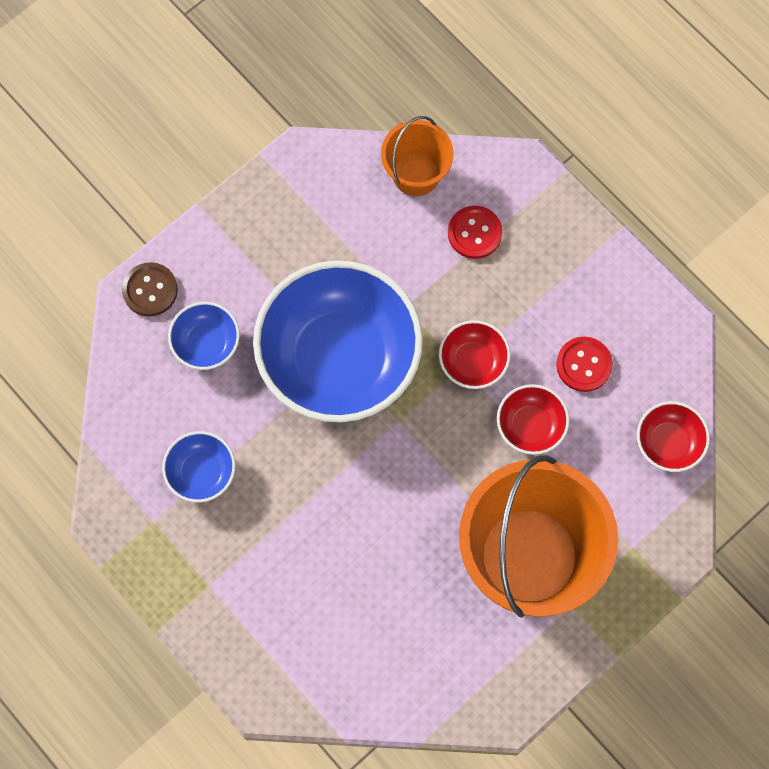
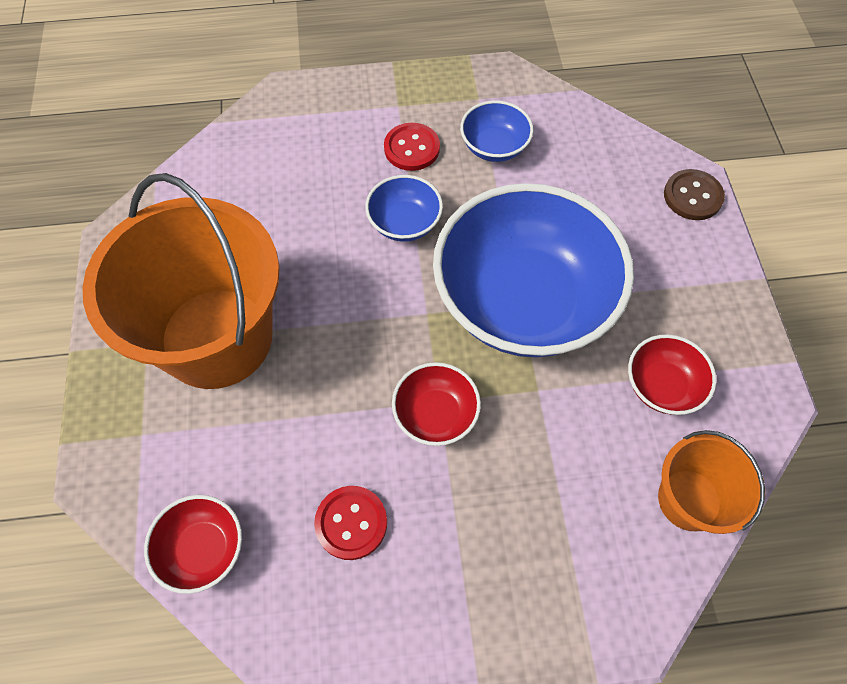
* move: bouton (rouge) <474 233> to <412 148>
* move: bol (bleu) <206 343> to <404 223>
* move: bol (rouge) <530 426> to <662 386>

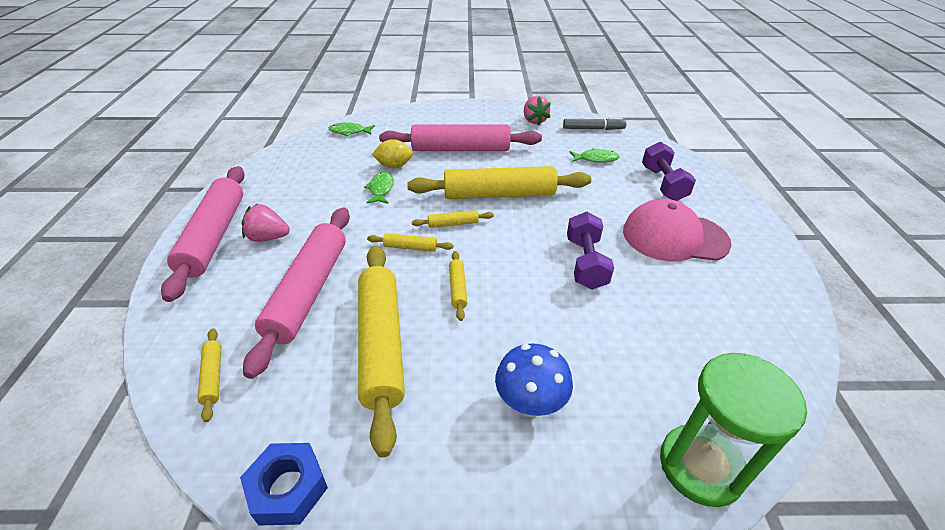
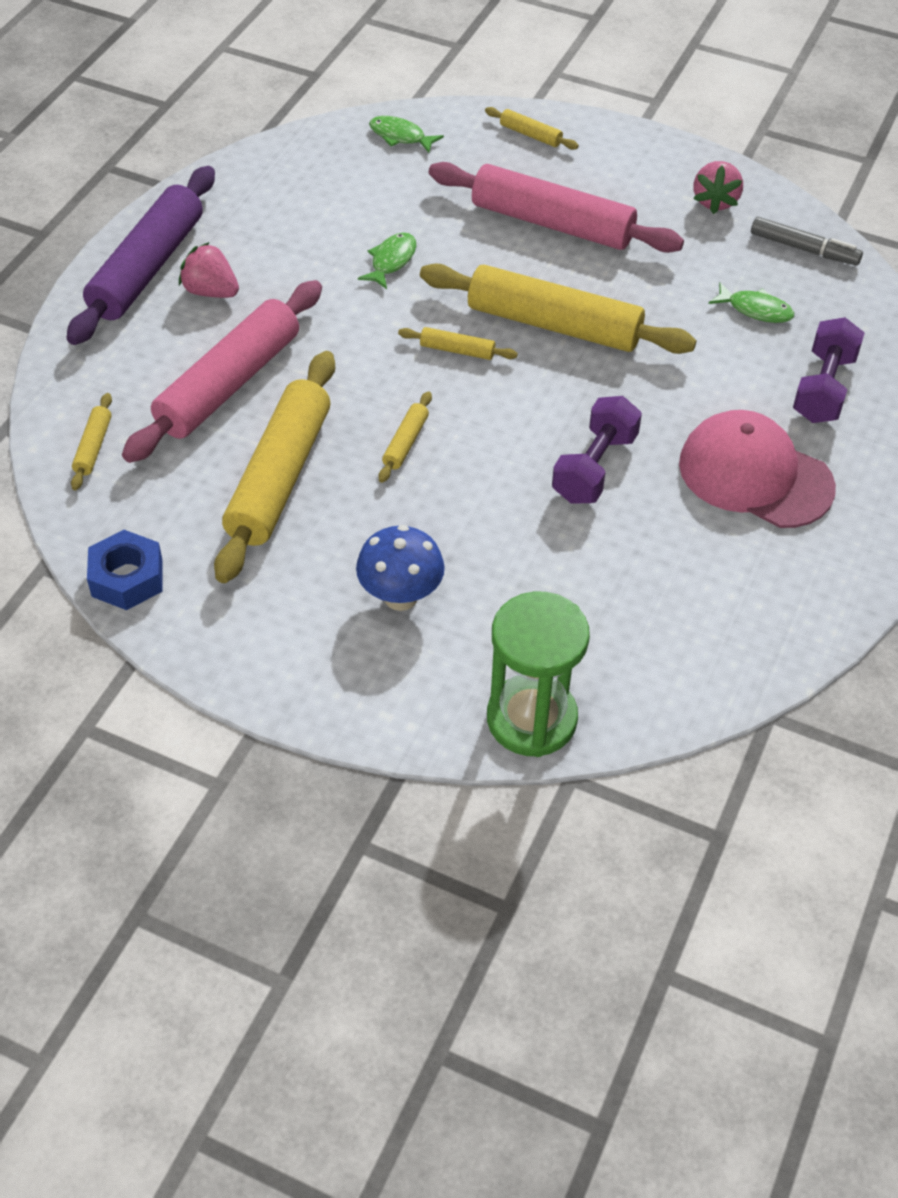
* delete: citron (jaune) <394 166>
* recolor: rouleau à pâtisserie (rose) <214 236> to rouleau à pâtisserie (violet) <147 268>
* move: rouleau à pâtisserie (jaune) <410 247> to <530 135>

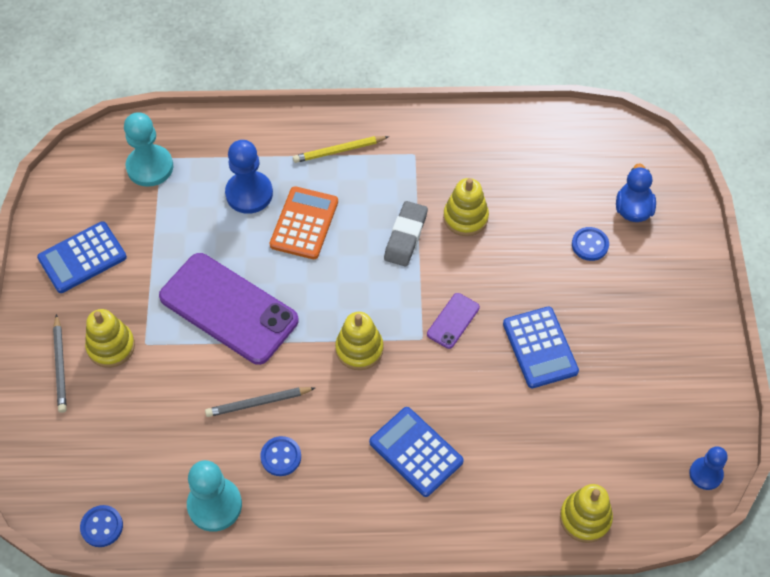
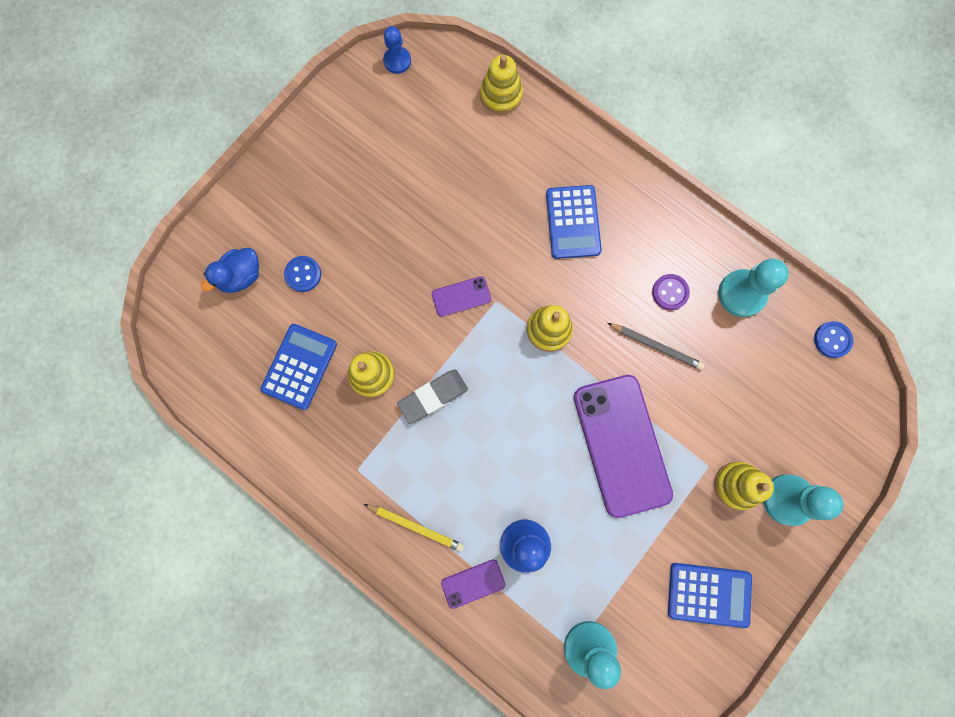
* delete: calculatrice (orange) <304 223>
* move: calculatrice (bleu) <540 348> to <299 366>
* replace: crayon (gris) <60 366> to pion (turquoise) <787 499>
* recolor: bouton (bleu) <281 457> to bouton (violet) <670 292>
* insert: téléphone (violet) <473 583>

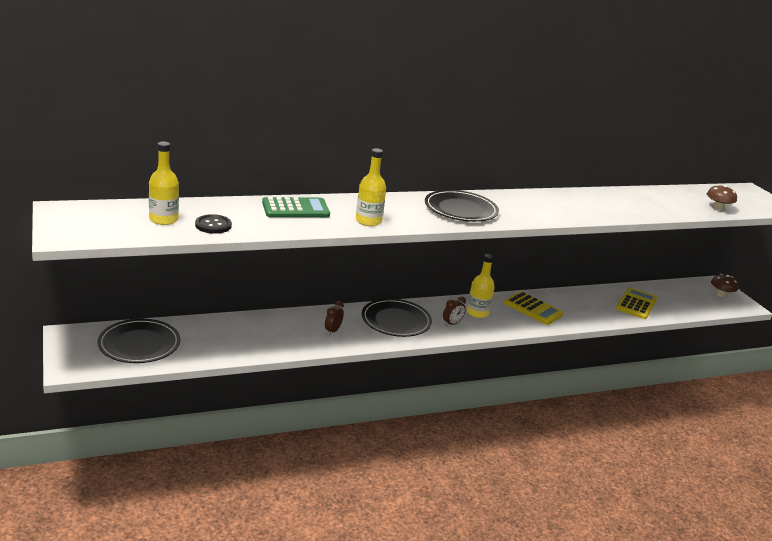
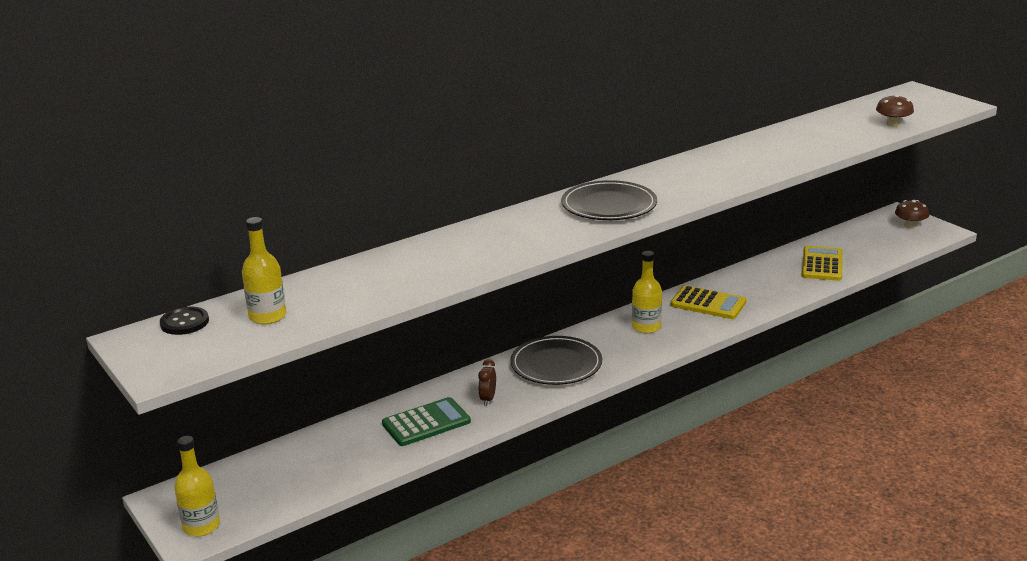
* move: bouteille (jaune) <368 221> to <201 526>
* move: calculatrice (vert) <295 209> to <426 423>
* move: bouton (noir) <213 225> to <184 322>
* delete: réveil (marron) <452 324>
* delete: assiette (noir) <139 344>

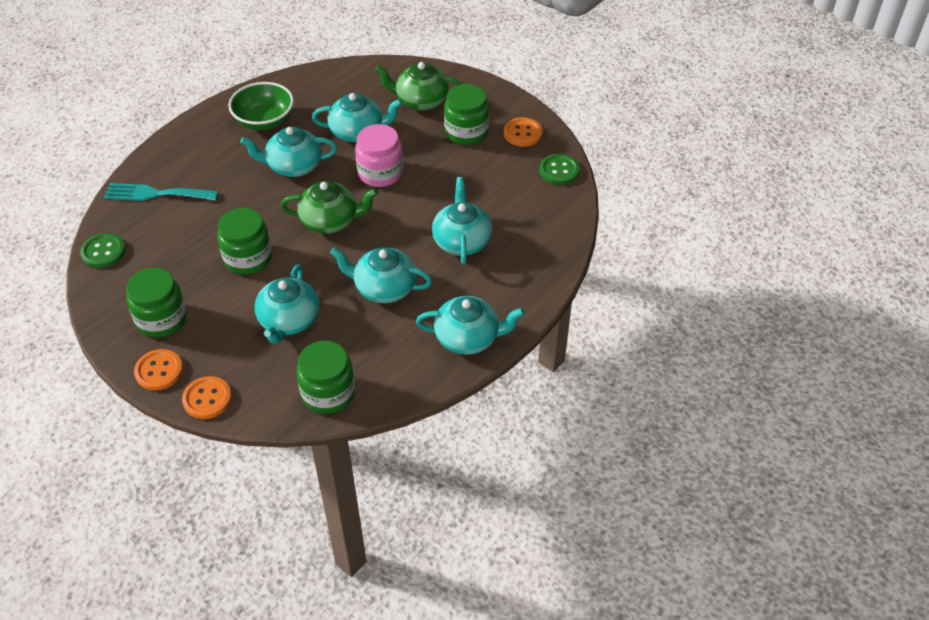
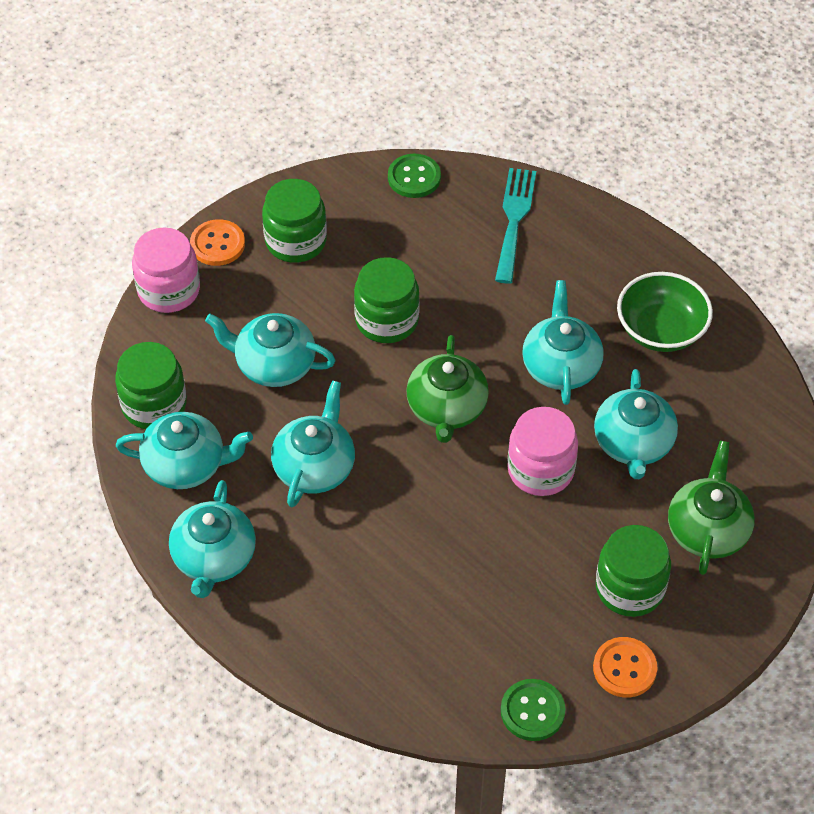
* move: théière (turquoise) <461 241> to <186 465>
* replace: bouton (orange) <207 399> to bocal (rose) <169 290>

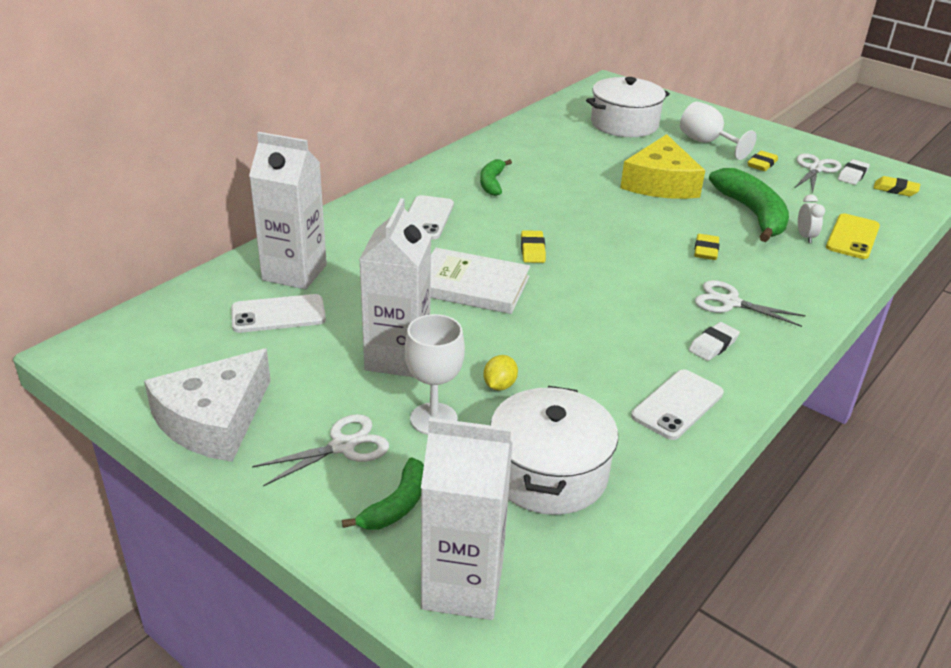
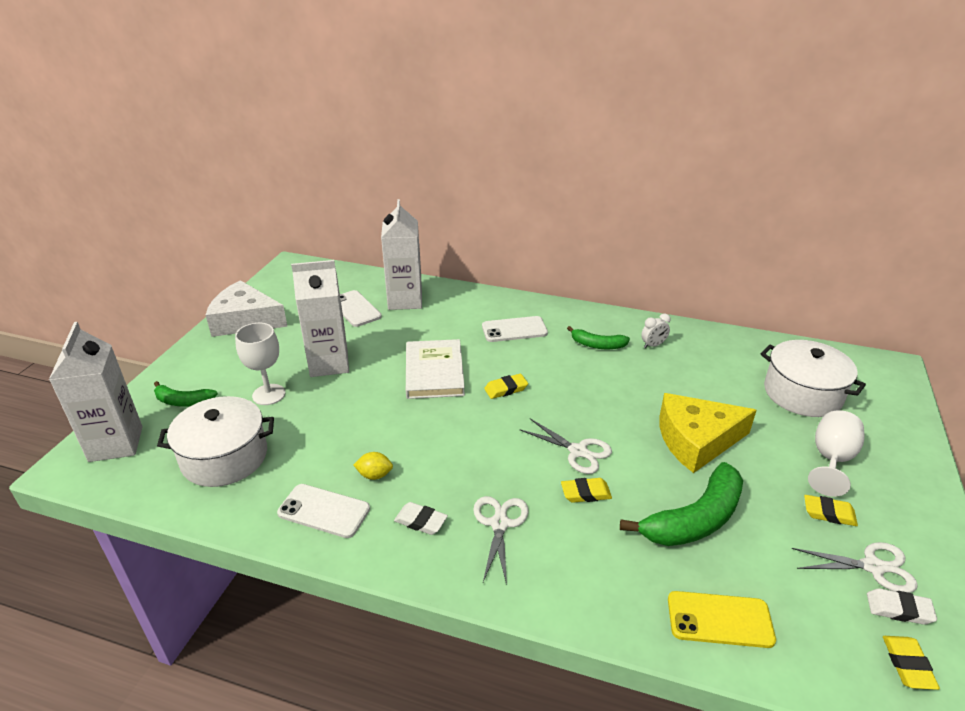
* rotate: banane (vert) <492 183> = <597 345> 150 degrees counterclockwise
* move: réveil (blanc) <805 237> to <653 345>
* move: citron (jaune) <499 385> to <374 475>
* move: ciseaux (blanc) <343 446> to <578 451>

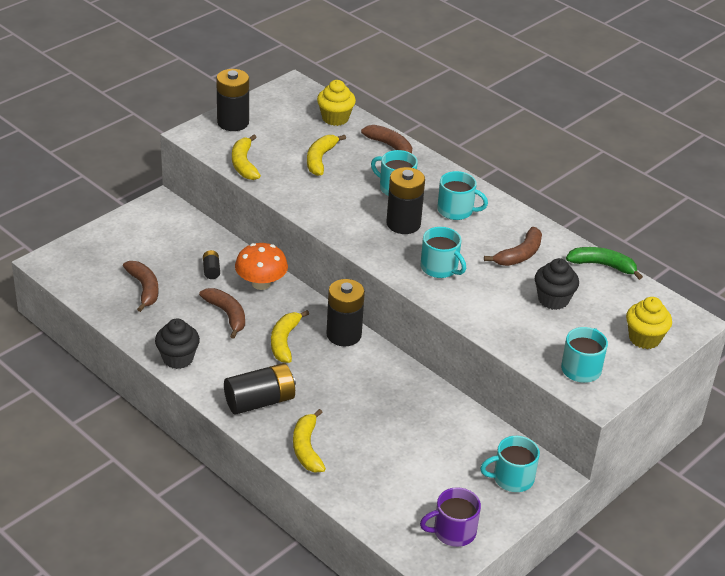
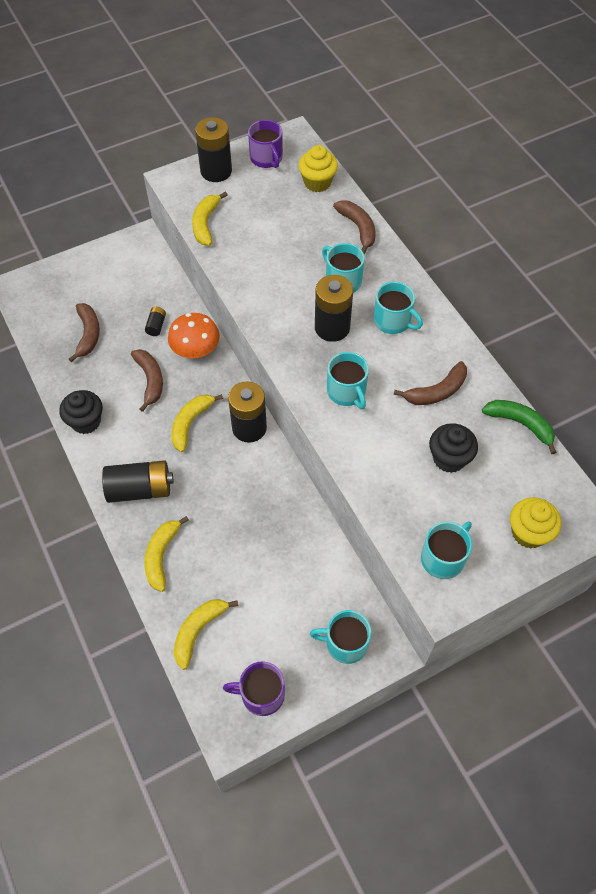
* move: banane (jaune) <320 159> to <198 631>
* insert: tasse (violet) <266 158>

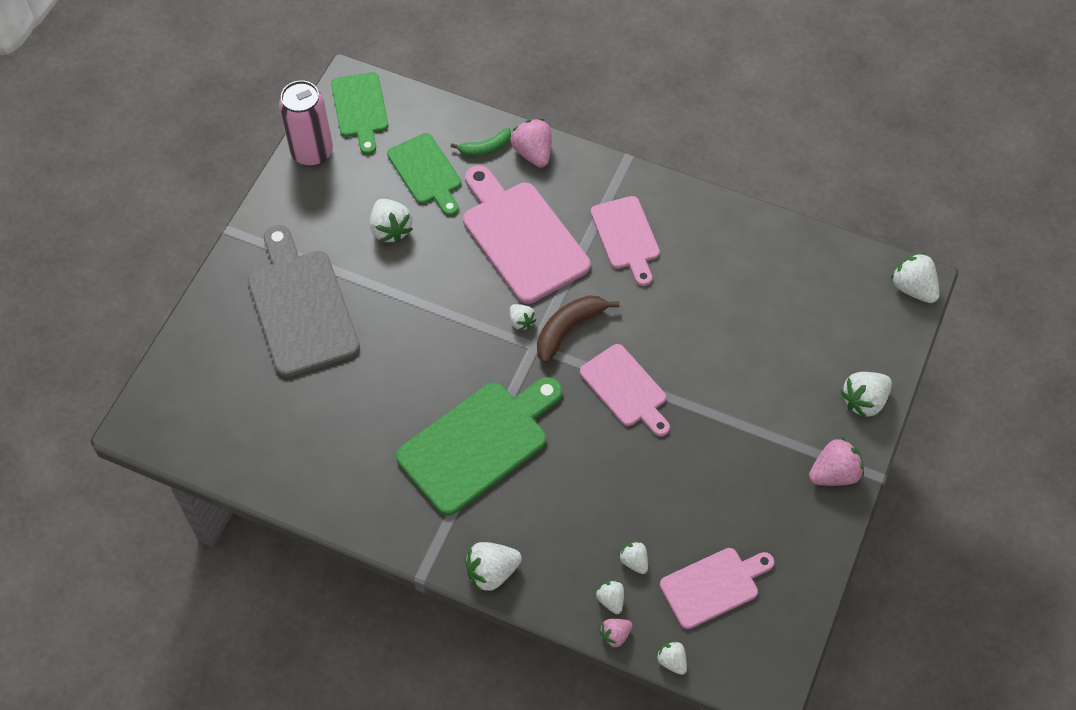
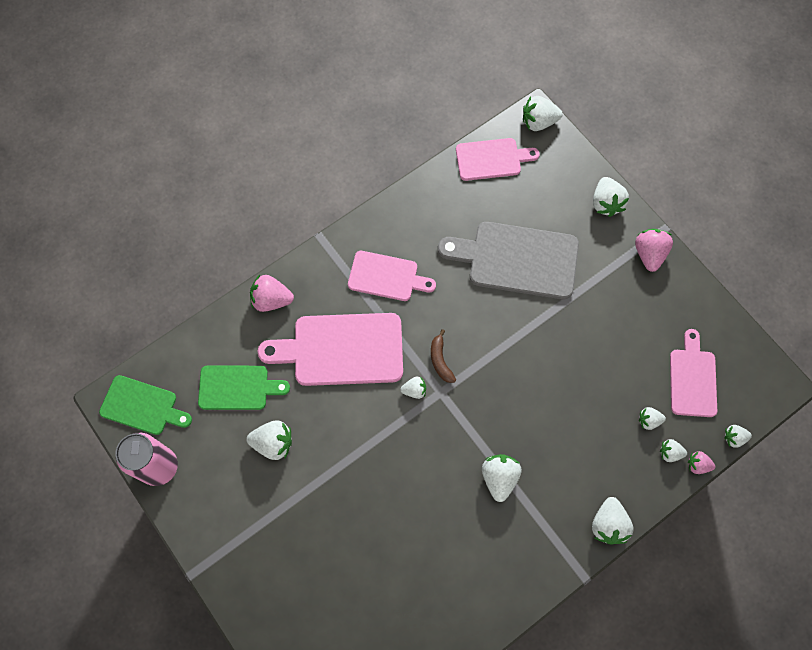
* delete: banane (vert) <485 148>
* move: planche à découper (gris) <301 307> to <517 259>
* resize: banane (marron) <569 329> = <440 360> x0.65
* move: planche à découper (rose) <625 389> to <491 159>
* replace: planche à découper (vert) <478 443> to fraise (blanc) <499 478>
* rotate: fraise (rose) <615 635> = <697 465> 105 degrees clockwise

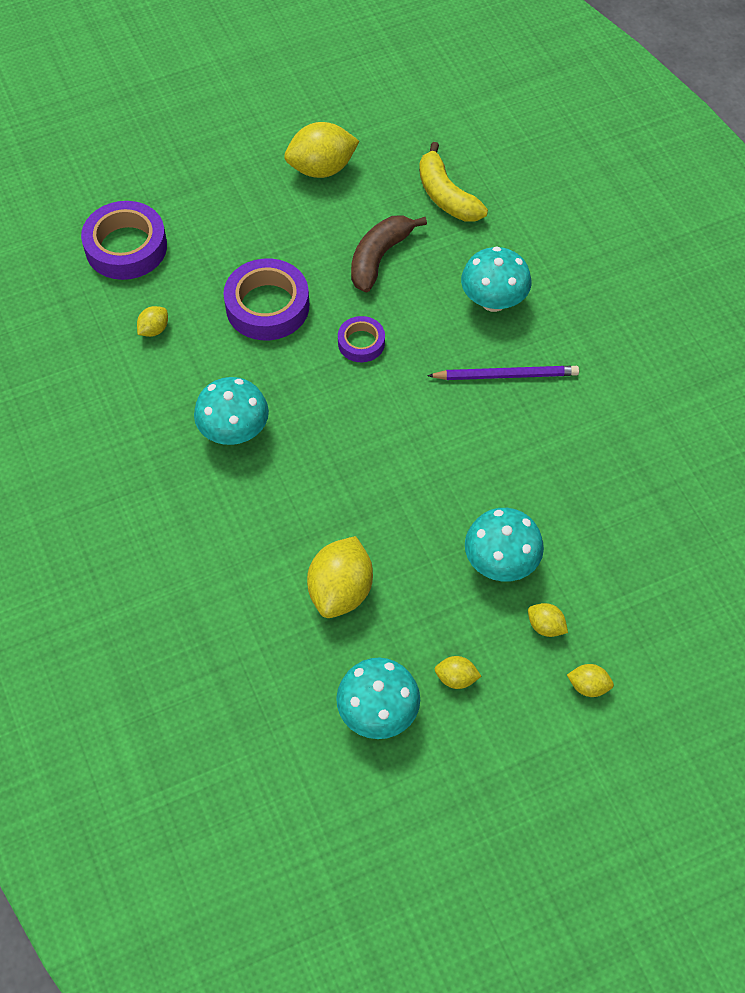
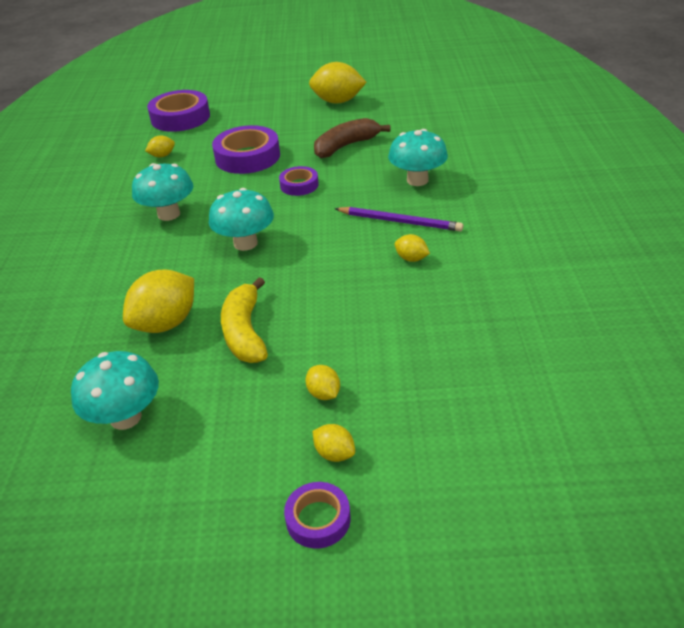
* move: banane (jaune) <446 196> to <245 332>
* move: champignon (turquoise) <500 562> to <245 243>
* move: citron (jaune) <456 678> to <411 259>
* insert: ruban adhésif (violet) <318 519>

